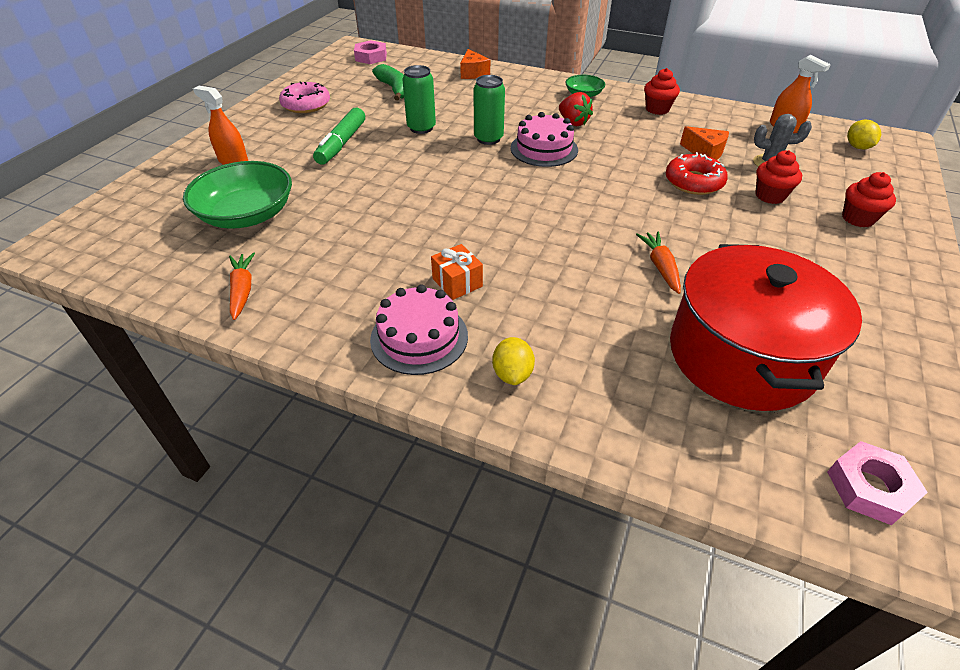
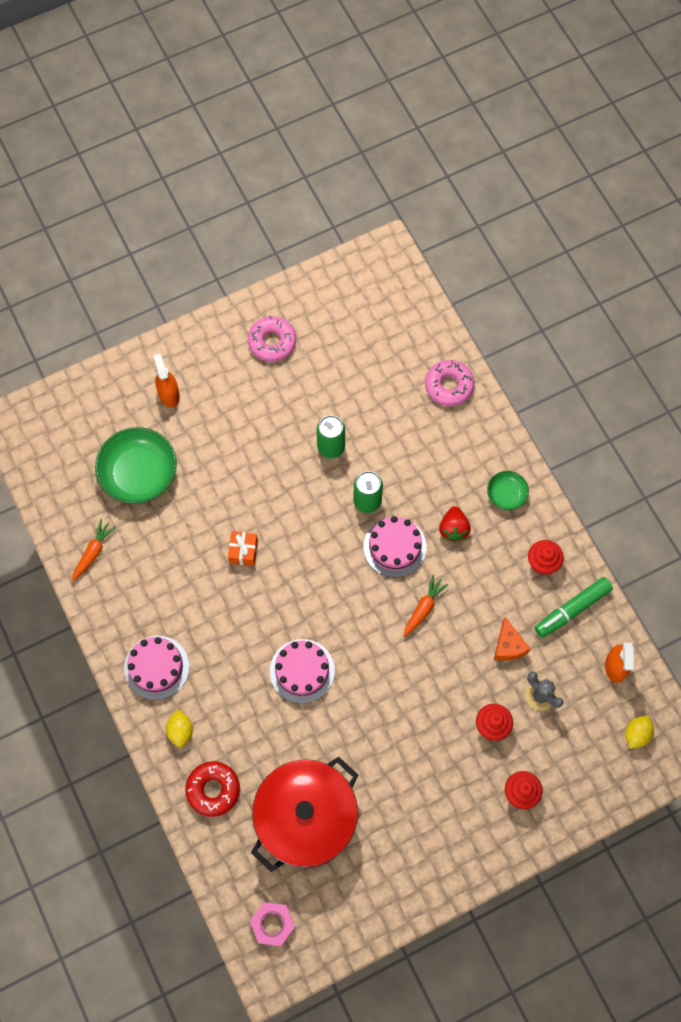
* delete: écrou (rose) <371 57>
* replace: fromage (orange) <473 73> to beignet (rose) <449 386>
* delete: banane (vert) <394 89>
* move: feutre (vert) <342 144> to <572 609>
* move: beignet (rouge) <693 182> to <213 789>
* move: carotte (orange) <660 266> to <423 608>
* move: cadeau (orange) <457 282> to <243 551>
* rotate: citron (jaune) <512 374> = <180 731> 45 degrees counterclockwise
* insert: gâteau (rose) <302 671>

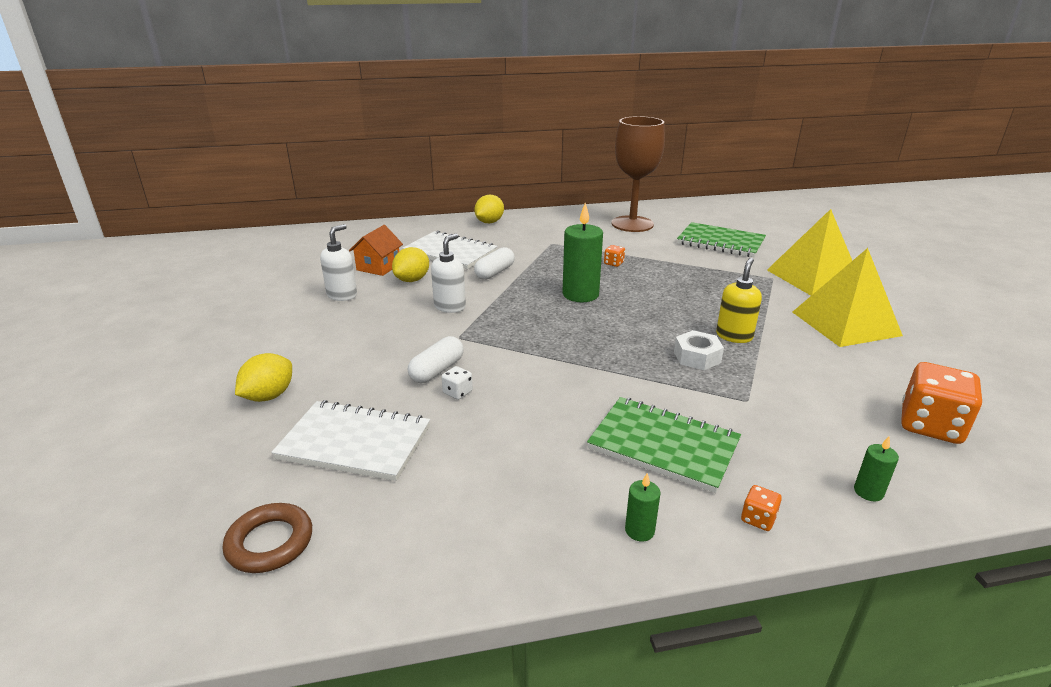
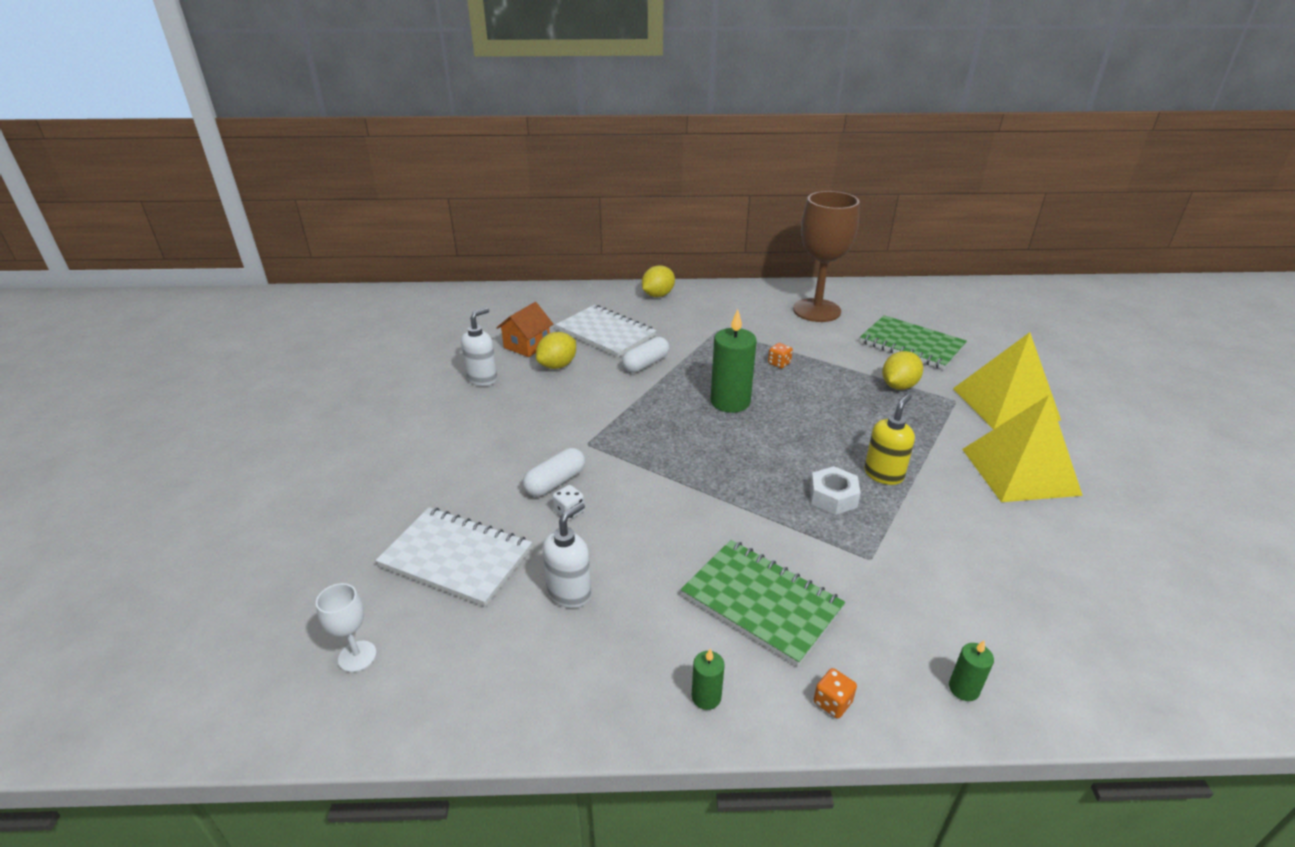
* move: distributeur de savon (blanc) <450 307> to <570 592>
* move: citron (jaune) <269 396> to <898 386>
* delete: dé (orange) <930 425>
* replace: anneau (marron) <270 542> to verre à pied (blanc) <357 656>

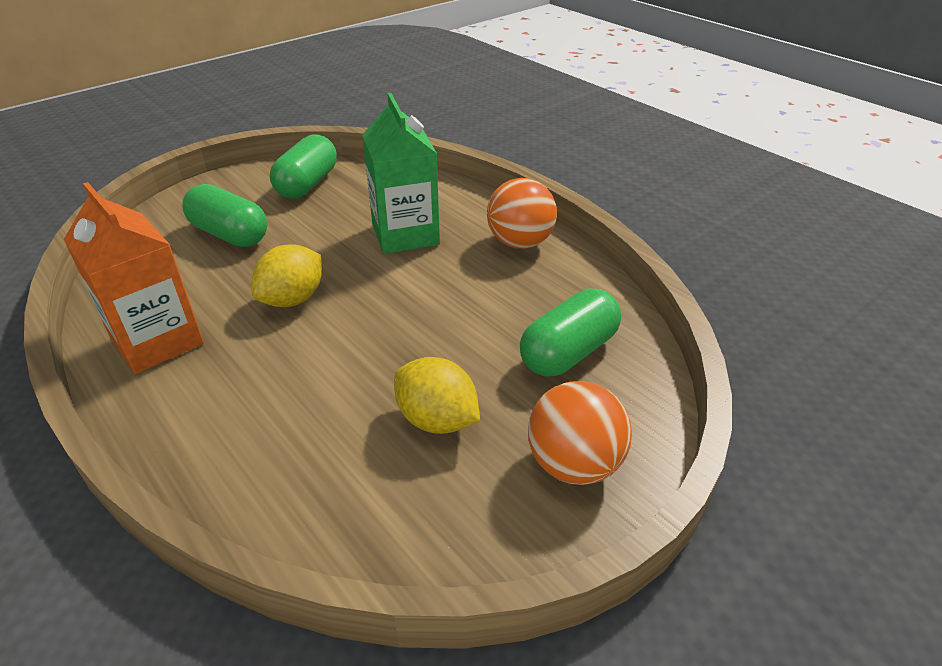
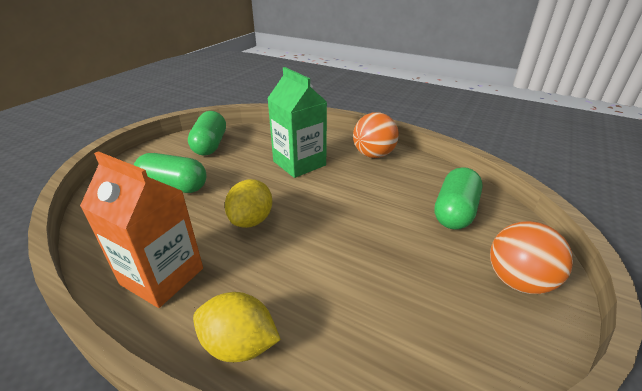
* move: citron (jaune) <437 419> to <239 344>

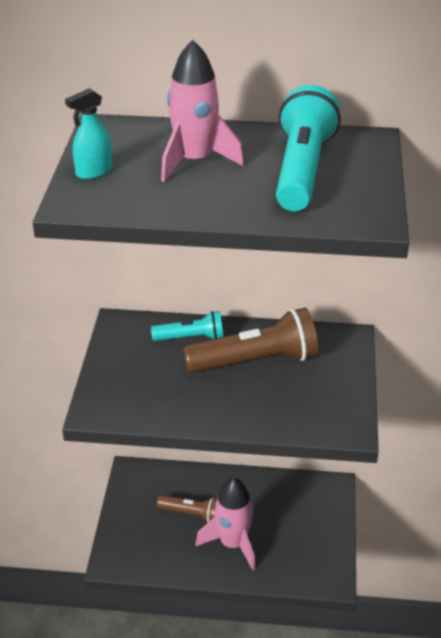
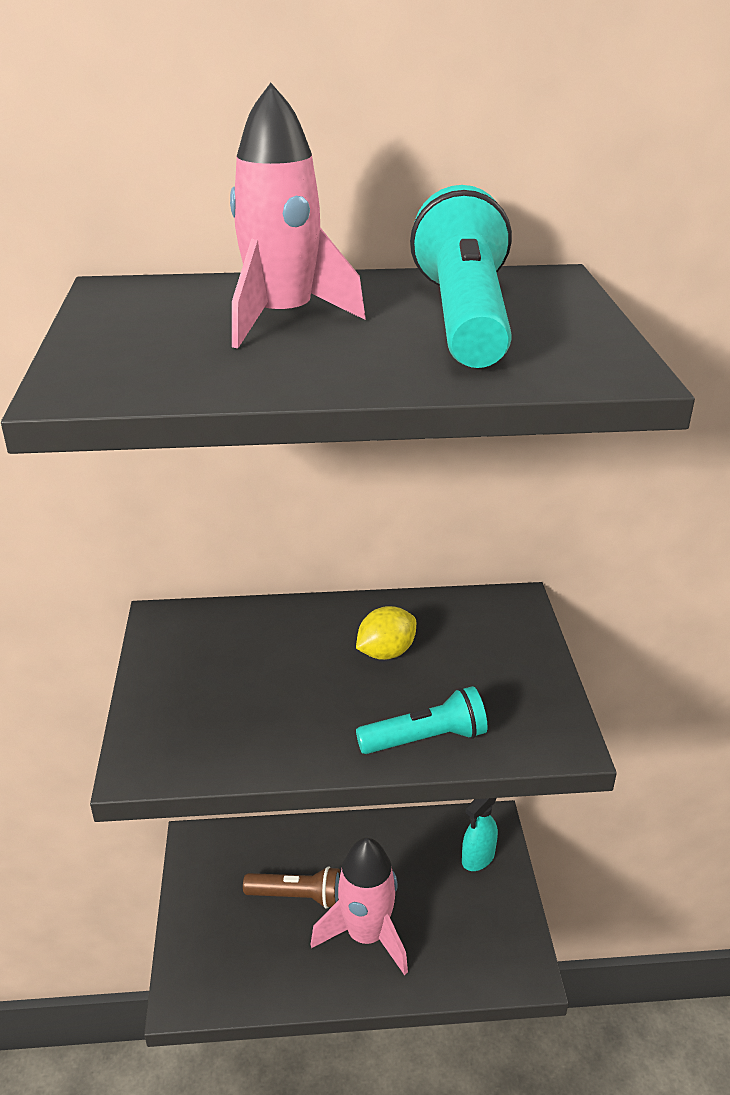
* move: vaporisateur (turquoise) <93 172> to <478 858>
* replace: lampe de poche (marron) <255 361> to citron (jaune) <386 652>
* move: lampe de poche (turquoise) <191 338> to <425 739>

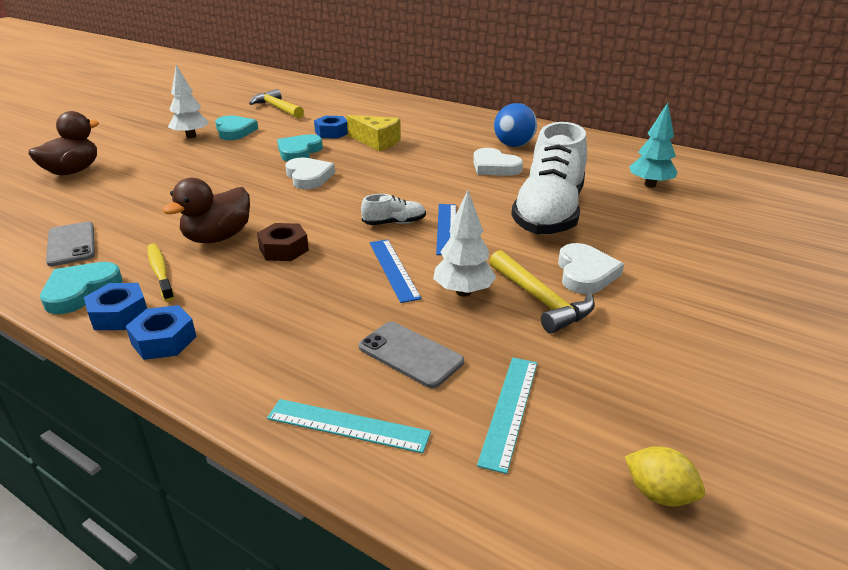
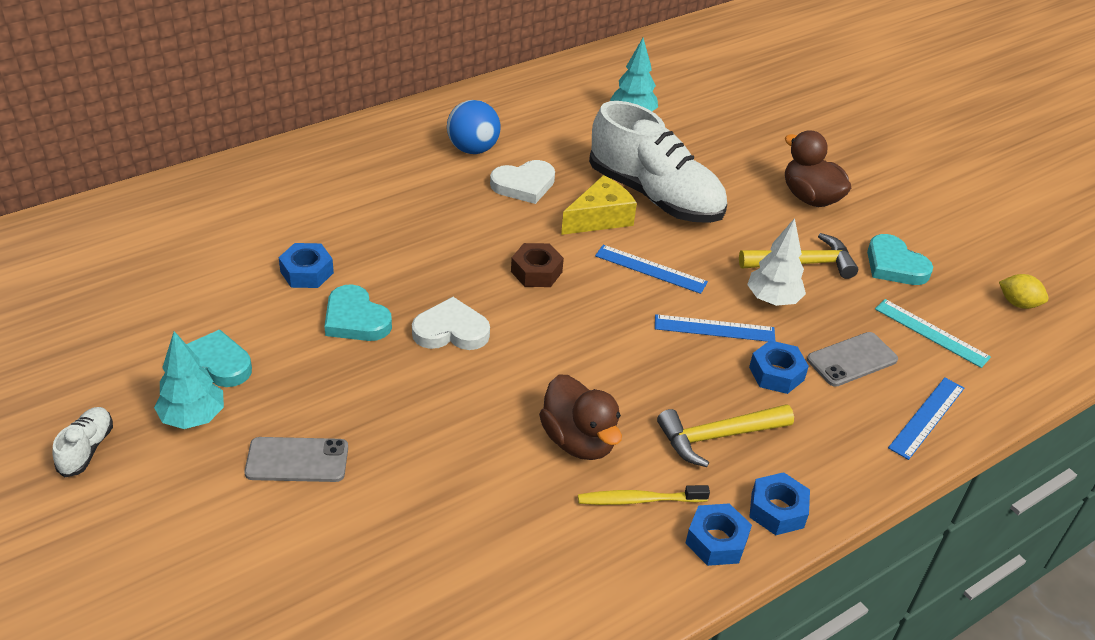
* recolor: arbre (blanc) <191 136> to arbre (turquoise) <193 418>
* move: marteau (jaune) <277 108> to <718 436>
* move: canard (marron) <72 171> to <810 198>
* move: fromage (jaune) <376 142> to <600 218>
* move: chaussure (blanc) <394 223> to <86 449>
* move: téléphone (gris) <71 244> to <297 460>
* move: écrou (marron) <284 249> to <536 272>
* delete: cœur (blanc) <585 273>
* move: cœur (turquoise) <81 291> to <894 265>
* recolor: règle (turquoise) <347 426> to règle (bleu) <927 417>
* rotate: citron (jaune) <658 493> = <1018 303> 60 degrees clockwise
* insert: écrou (bleu) <776 373>

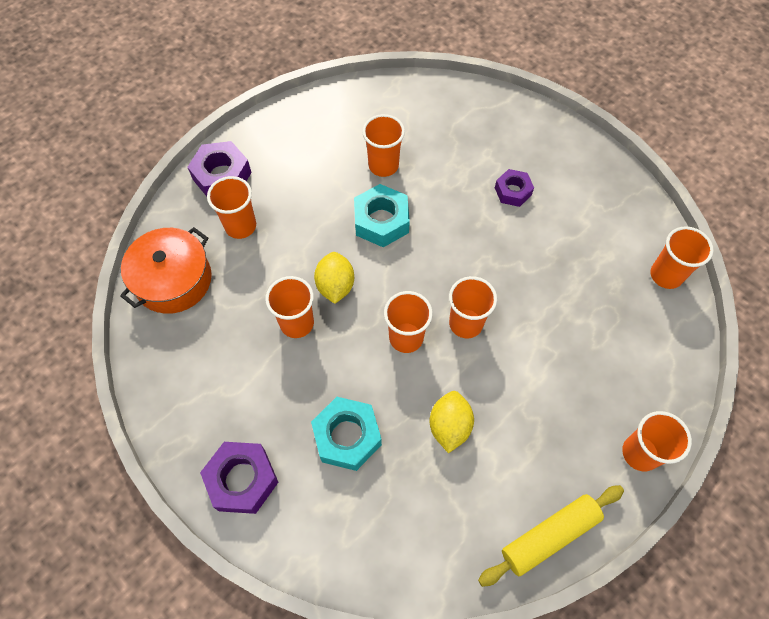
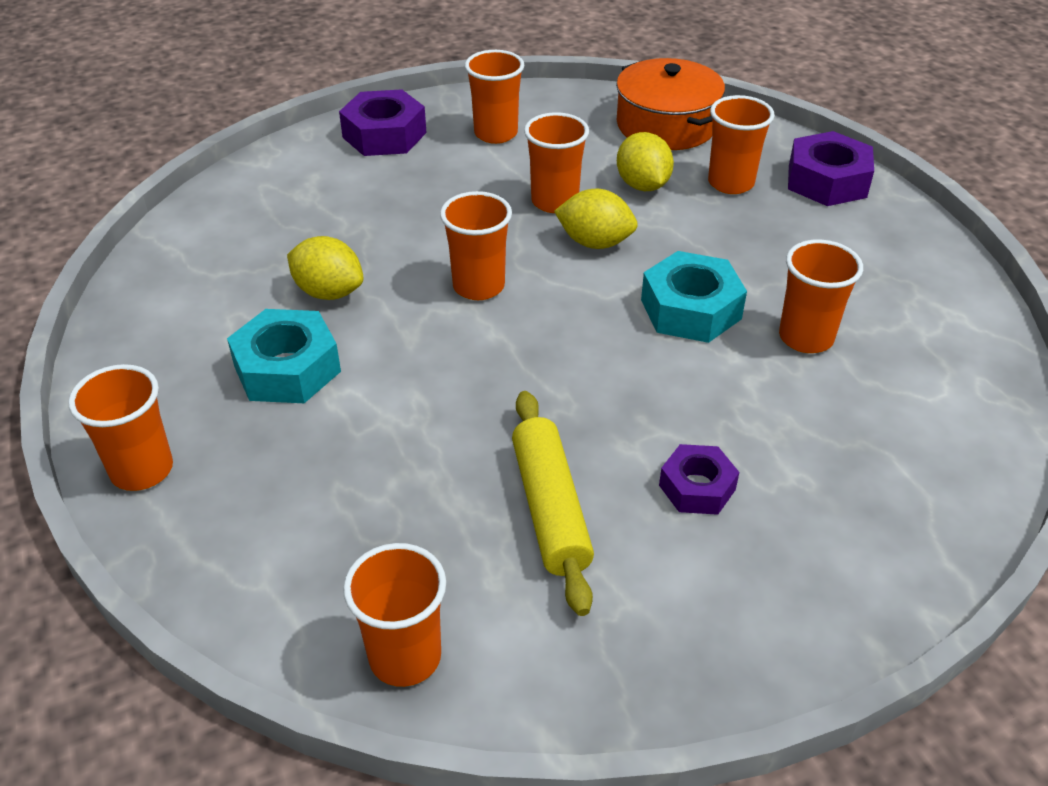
* move: gobelet (orange) <466 323> to <495 133>
* move: écrou (turquoise) <347 436> to <287 369>
* move: rouleau à pâtisserie (jaune) <549 536> to <550 509>
* insert: citron (jaune) <642 185>

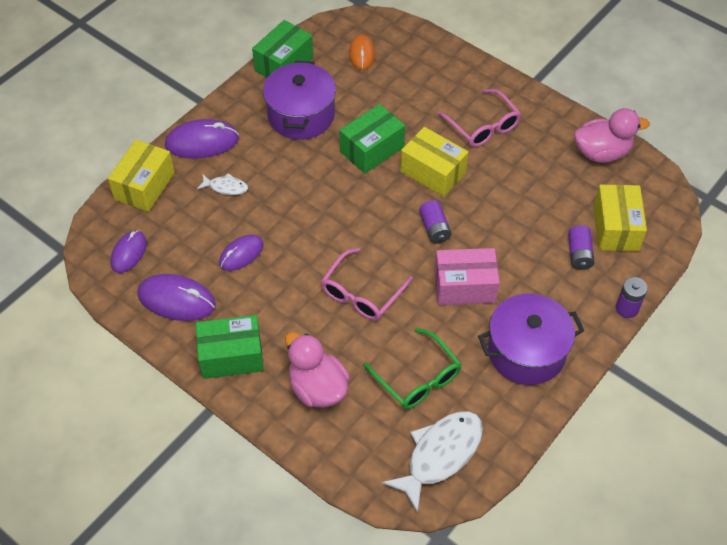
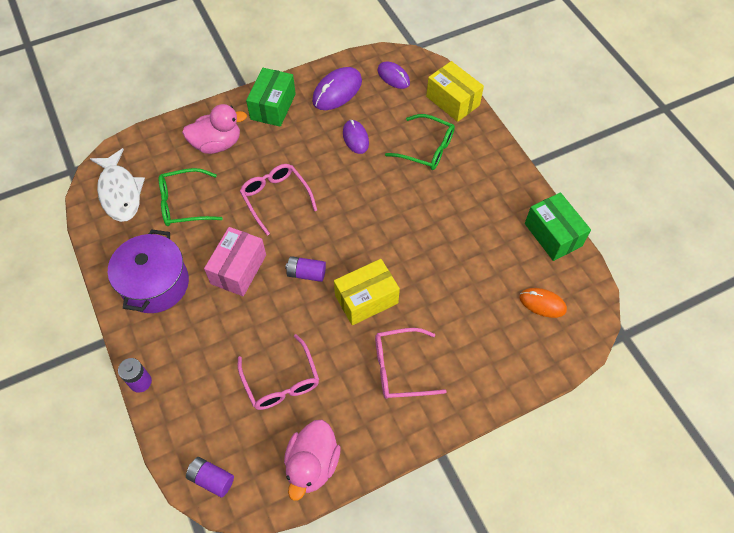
* delete: marmite (violet) <301 115>
* delete: boîte (vert) <372 149>
* delete: souris (violet) <202 142>
* replace: poisson (blanc) <226 187> to lunettes (vert) <426 148>
* delete: boîte (jaune) <615 228>
* move: pile (violet) <579 254> to <211 479>
* insert: lunettes (rose) <281 381>

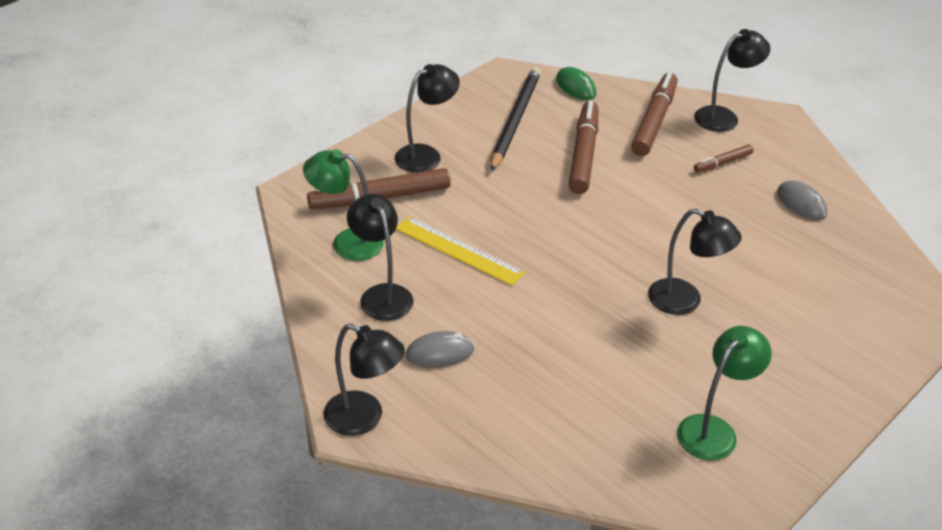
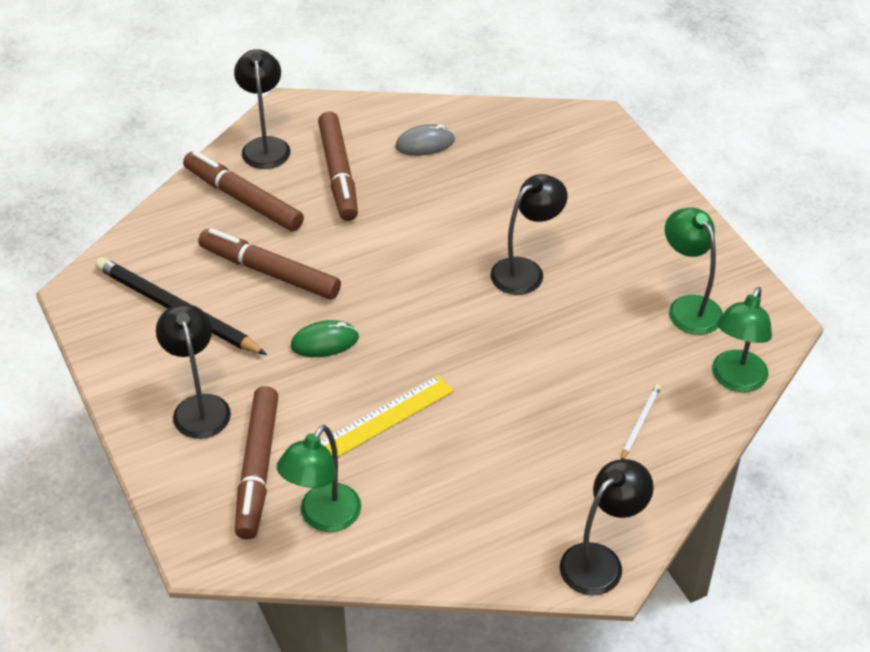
* move: souris (vert) <575 87> to <324 342>
* resize: feutre (marron) <722 163> = <339 173> x1.96
* delete: lampe (noir) <382 294>
* delete: souris (gris) <439 353>
* insert: lampe (vert) <735 380>
* insert: crayon (blanc) <640 423>

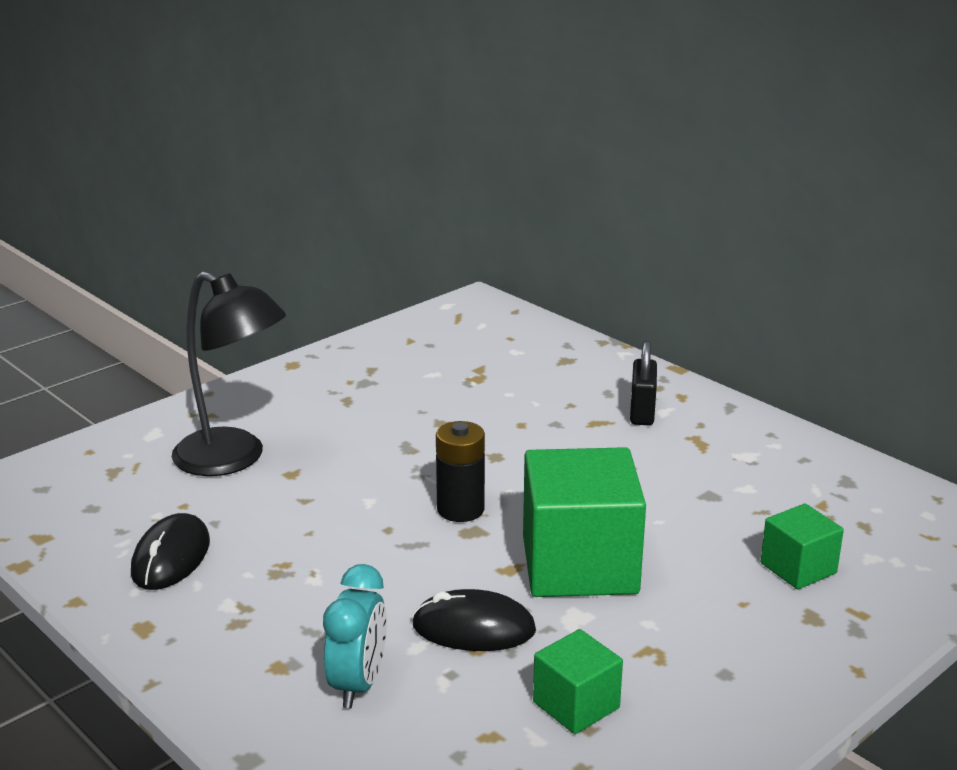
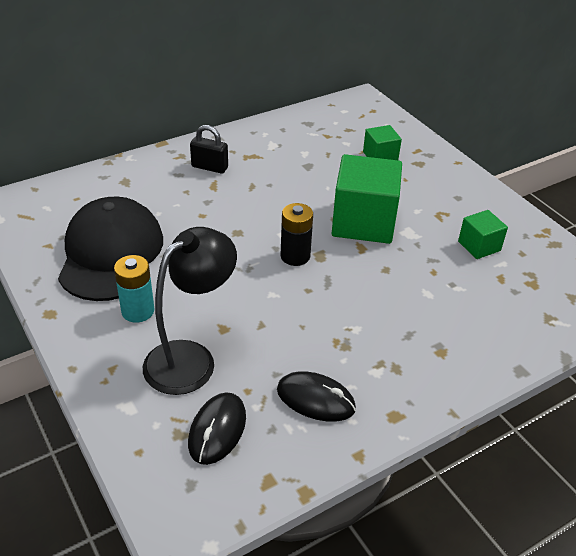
* delete: réveil (turquoise) <358 684>
* move: souris (noir) <474 628> to <217 430>
* insert: casquette (noir) <111 254>
* insert: pile (turquoise) <138 311>

